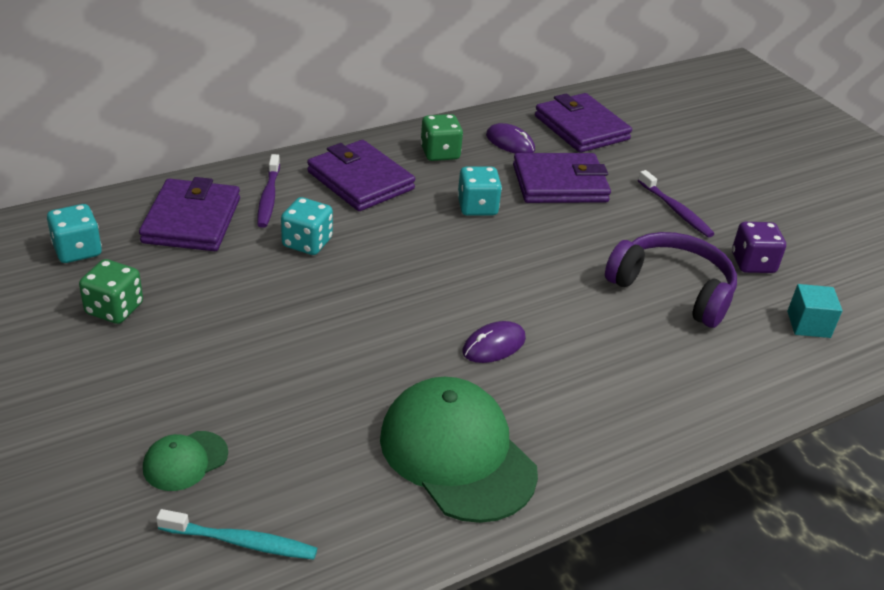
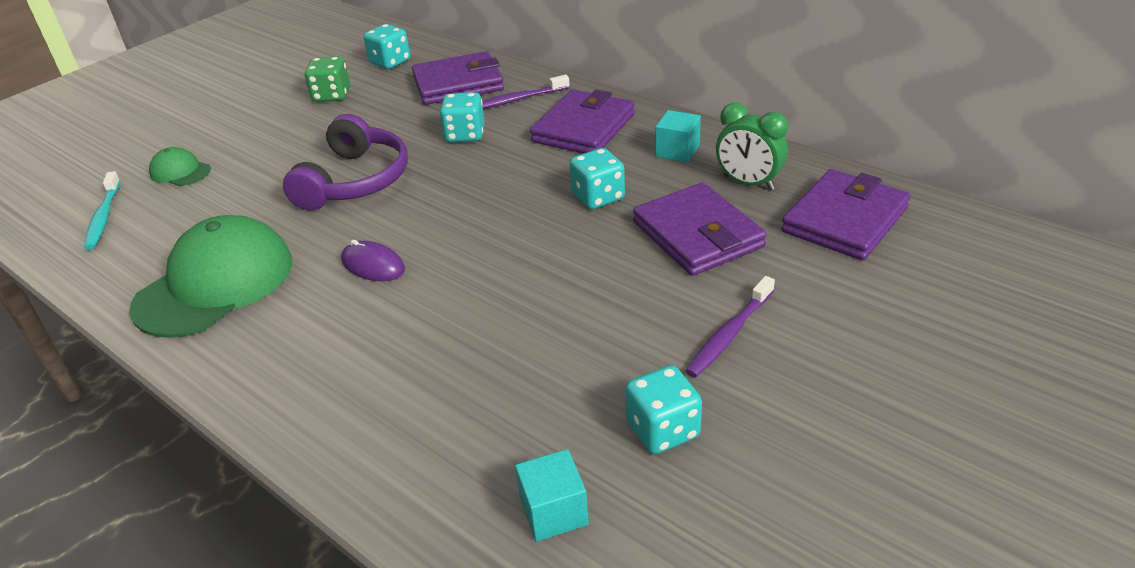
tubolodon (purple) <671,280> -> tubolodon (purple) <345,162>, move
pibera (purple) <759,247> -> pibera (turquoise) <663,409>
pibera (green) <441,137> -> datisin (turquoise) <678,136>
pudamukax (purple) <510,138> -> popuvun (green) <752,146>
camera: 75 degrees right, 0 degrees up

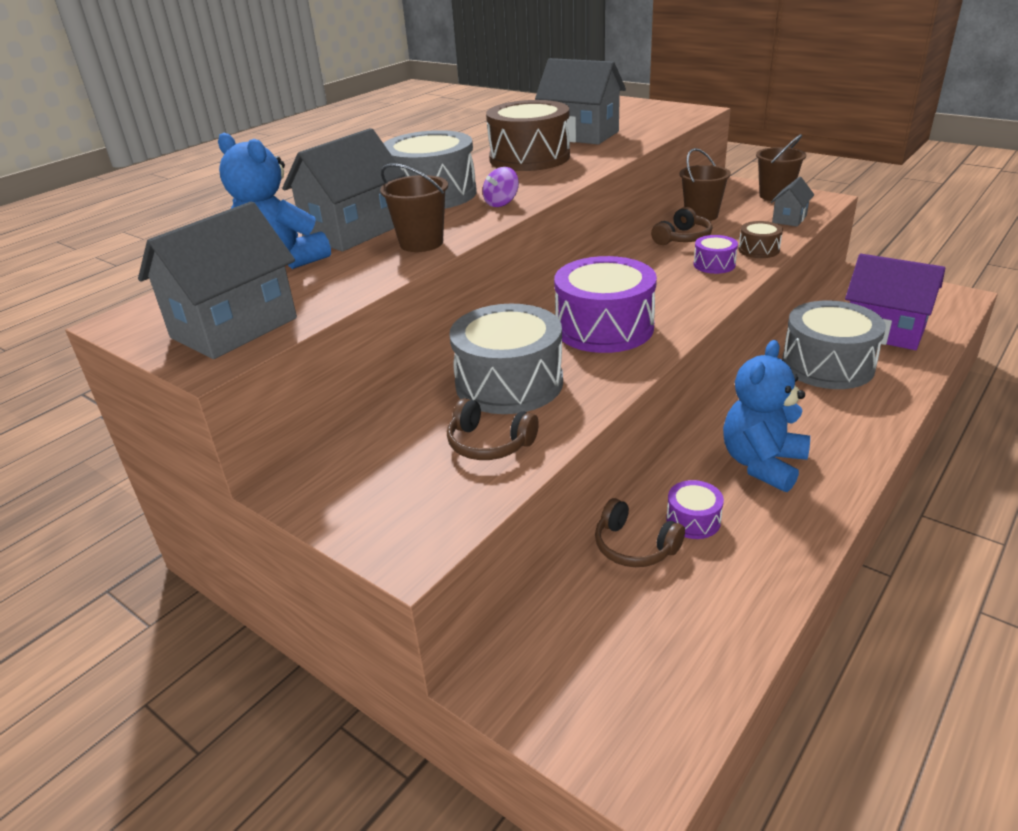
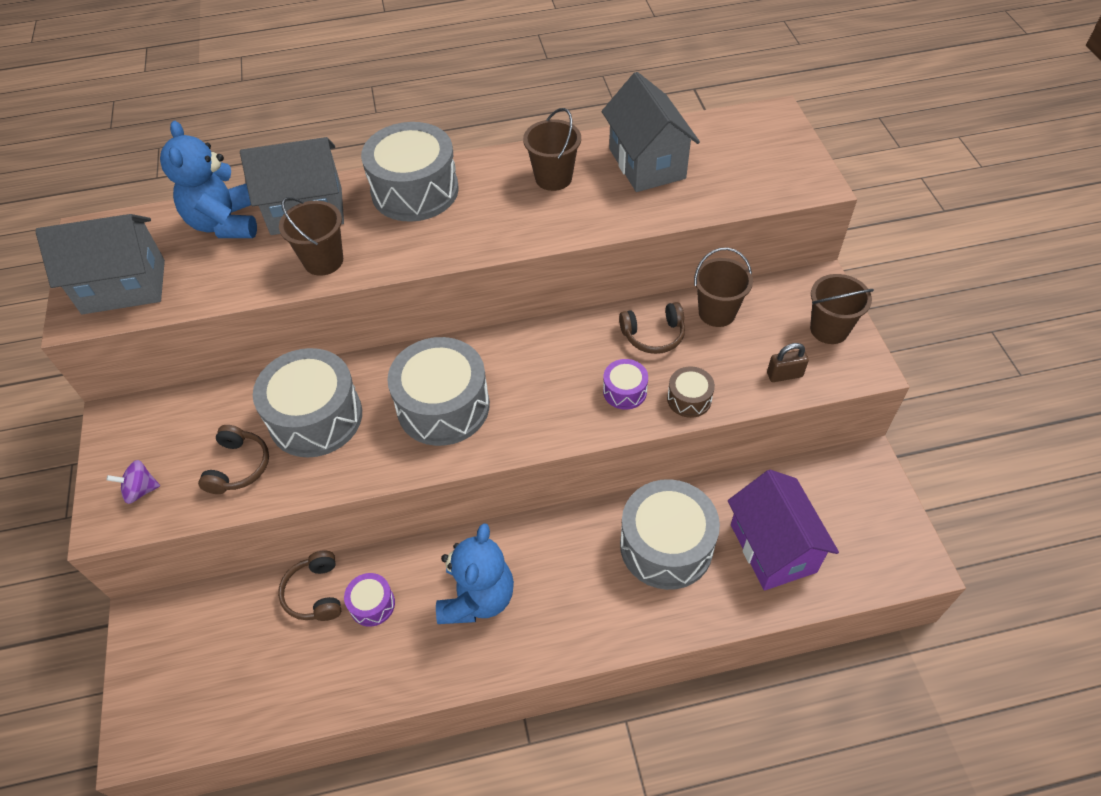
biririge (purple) <501,187> -> biririge (purple) <133,482>, move
tubolodon (brown) <493,429> -> tubolodon (brown) <233,459>, 150 degrees counterclockwise
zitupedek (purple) <605,304> -> zitupedek (grey) <438,391>
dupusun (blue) <766,416> -> dupusun (blue) <475,573>, 120 degrees clockwise
zitupedek (brown) <528,135> -> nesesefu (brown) <552,149>
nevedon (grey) <792,202> -> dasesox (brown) <788,362>
camera: 40 degrees right, 20 degrees up

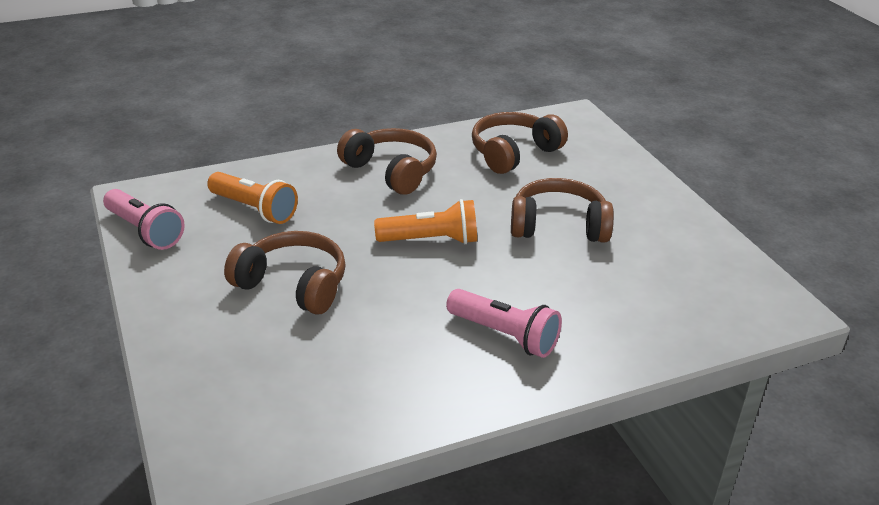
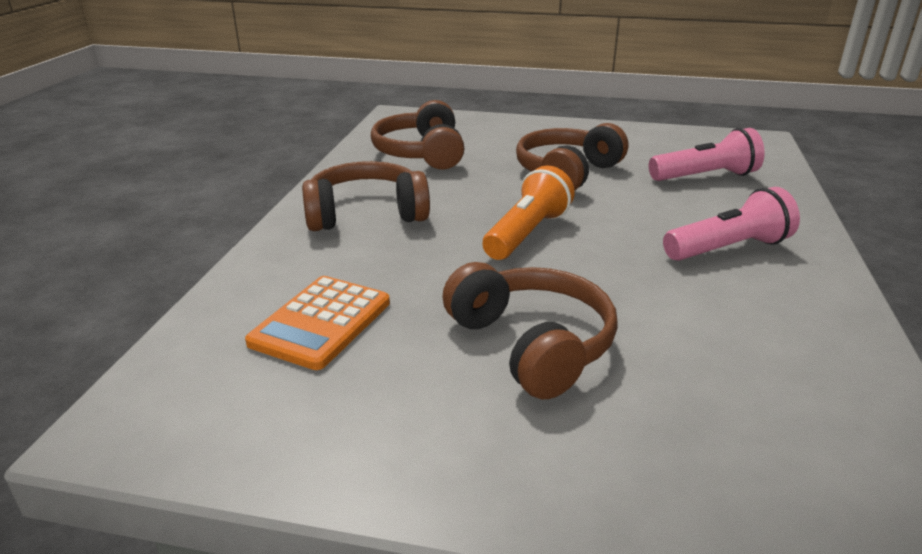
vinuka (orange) <252,198> -> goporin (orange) <317,323>
tubolodon (brown) <285,272> -> tubolodon (brown) <530,330>, 90 degrees clockwise
vinuka (pink) <144,219> -> vinuka (pink) <707,154>, move
camera: 55 degrees left, 5 degrees down

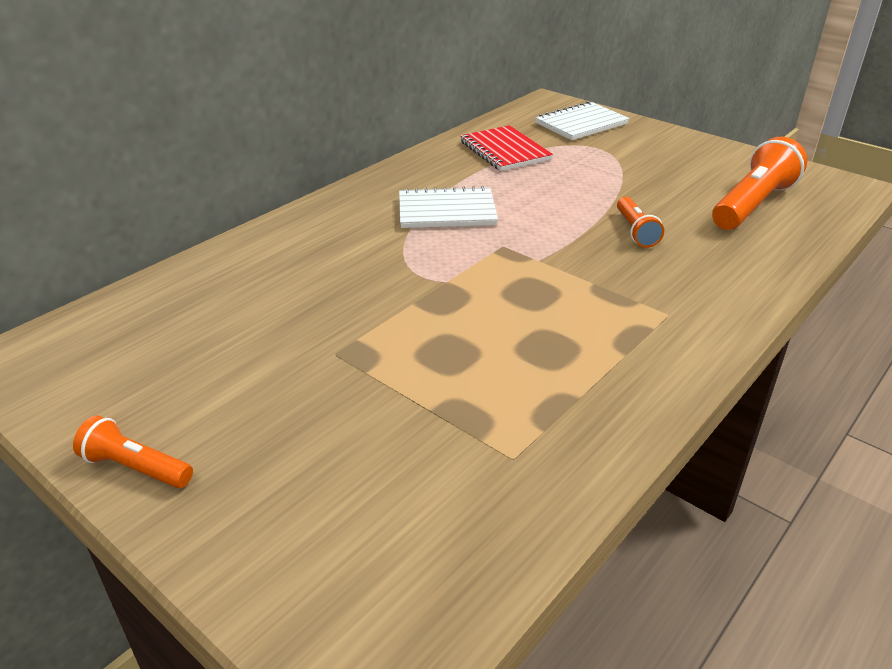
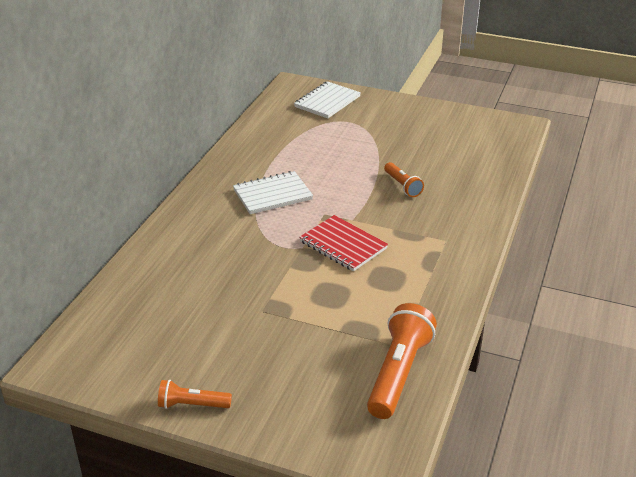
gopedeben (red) <506,148> -> gopedeben (red) <343,243>, move
vinuka (orange) <759,183> -> vinuka (orange) <402,361>, move
camera: 20 degrees left, 0 degrees up

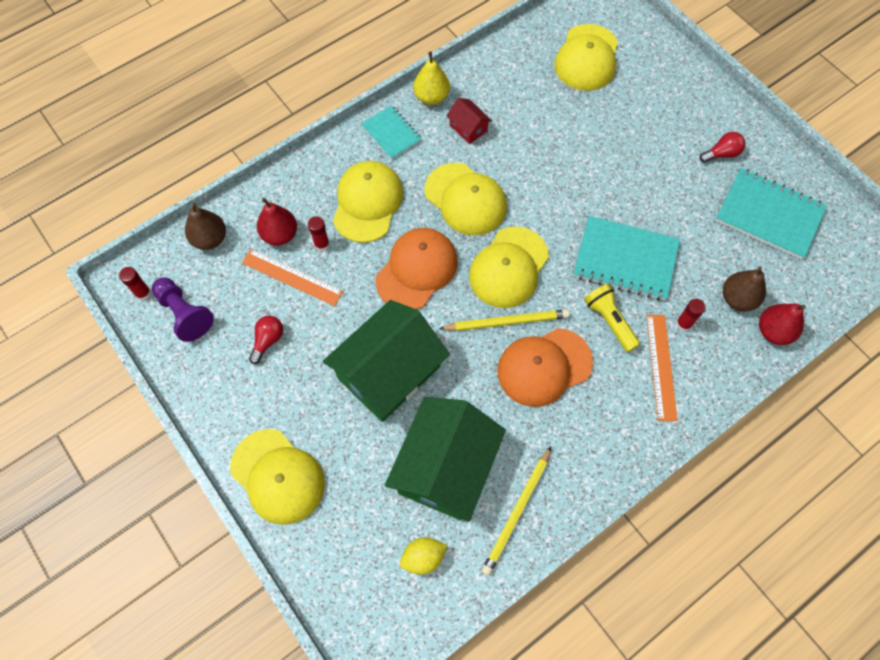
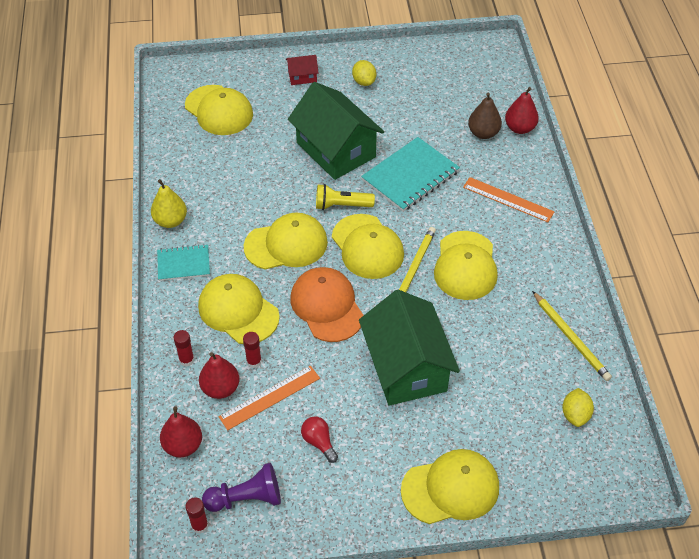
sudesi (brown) <205,226> -> sudesi (red) <181,431>
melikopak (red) <691,315> -> melikopak (red) <183,348>, move
nevedon (red) <469,121> -> nevedon (red) <302,70>, move
nevedon (green) <445,459> -> nevedon (green) <336,131>, move
vinuka (yellow) <612,318> -> vinuka (yellow) <345,197>, move
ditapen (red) <722,147> -> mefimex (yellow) <364,73>
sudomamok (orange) <545,367> -> sudomamok (yellow) <466,265>
gopedeben (turquoise) <771,214> -> none
camera: 60 degrees left, 15 degrees down

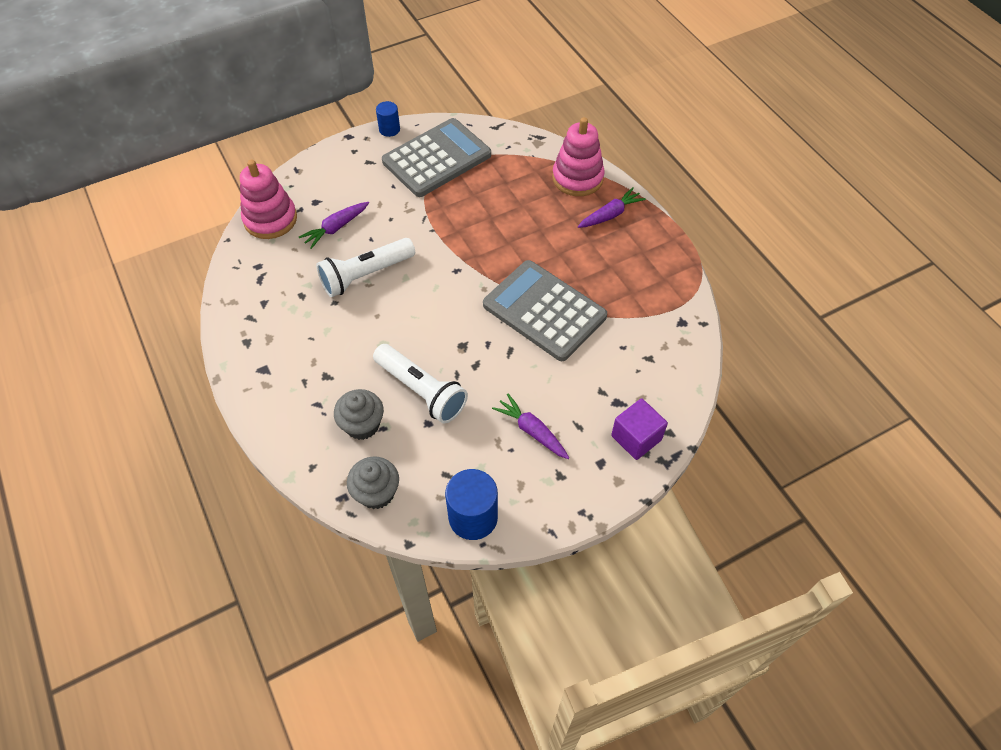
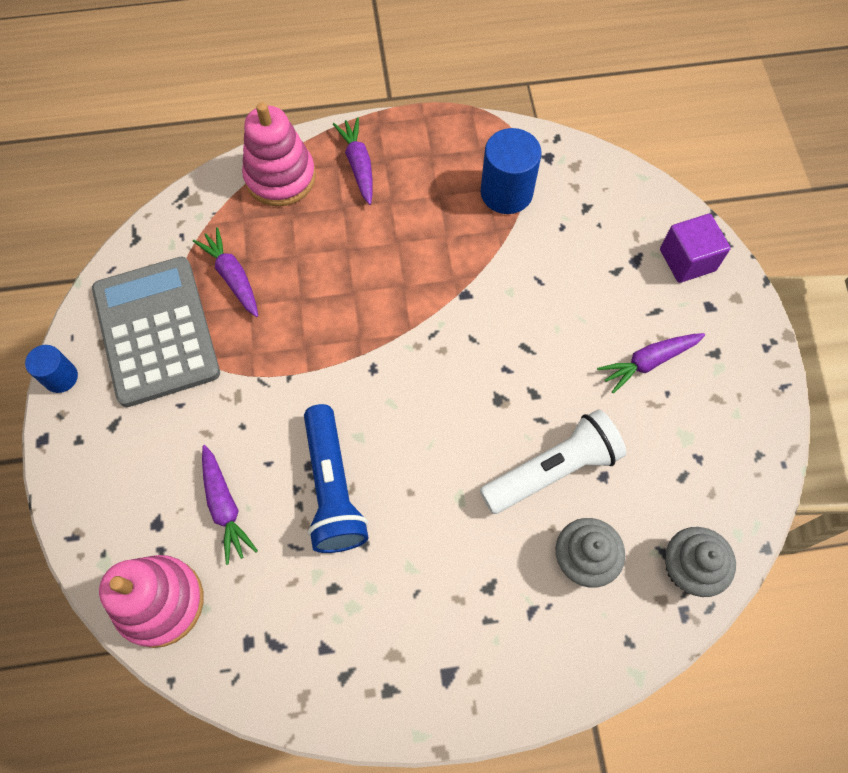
none -> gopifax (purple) <225,272>
vinuka (white) <365,267> -> vinuka (blue) <336,478>
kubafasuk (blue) <471,504> -> kubafasuk (blue) <511,171>, move
goporin (grey) <545,310> -> none
camera: 70 degrees left, 10 degrees up

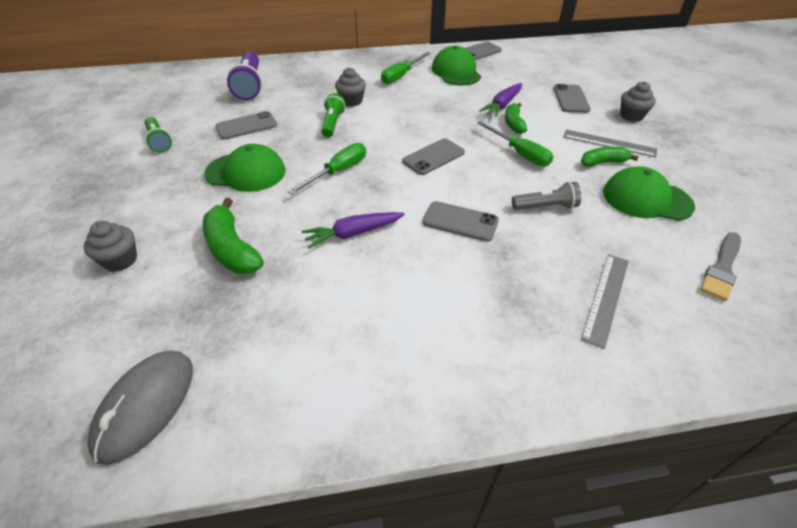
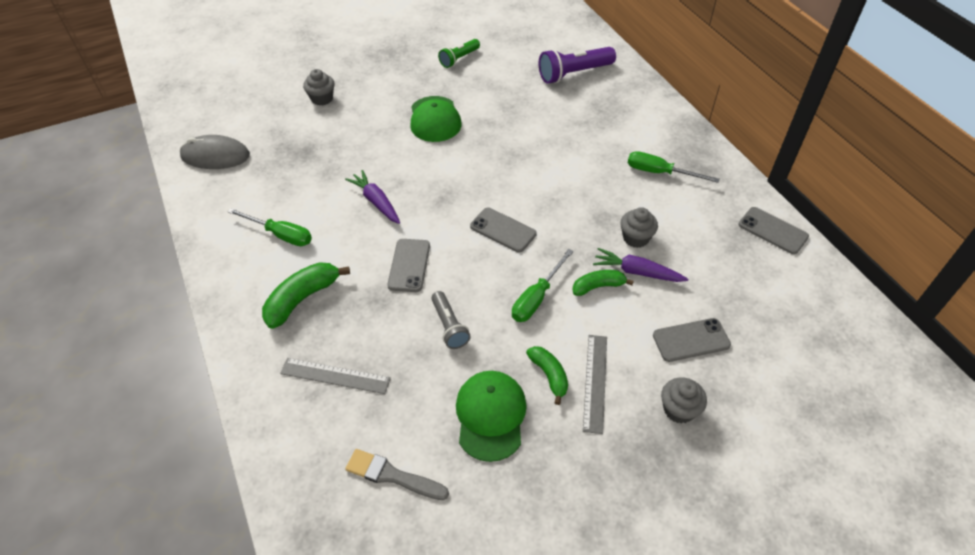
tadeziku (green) <326,169> -> tadeziku (green) <269,227>, move
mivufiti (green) <233,236> -> mivufiti (green) <306,295>, move
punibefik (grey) <350,86> -> punibefik (grey) <639,227>, move
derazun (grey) <246,125> -> none
vinuka (green) <333,115> -> none
sudomamok (green) <456,66> -> none
camera: 75 degrees right, 5 degrees up

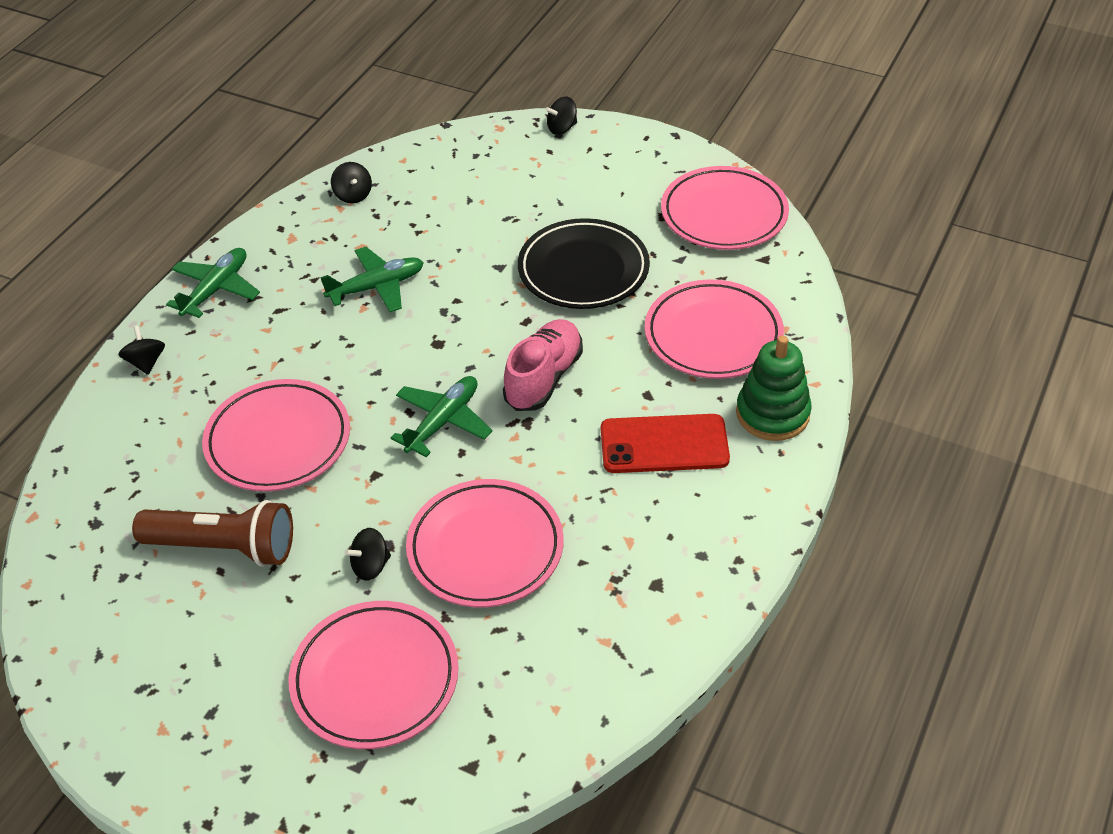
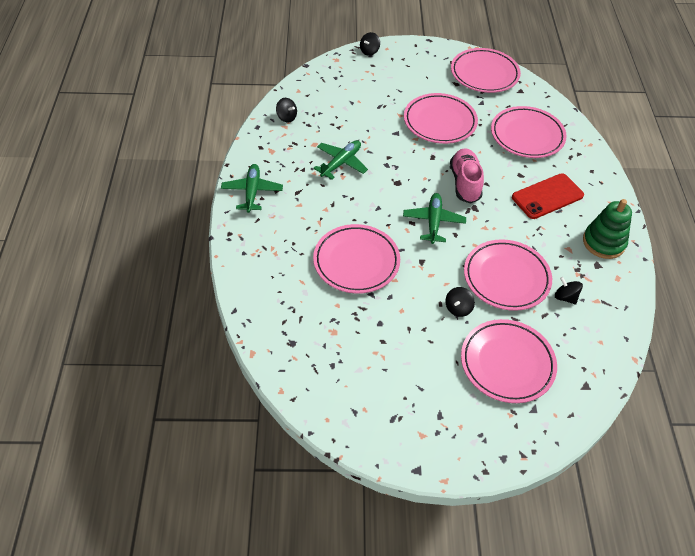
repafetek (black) <584,263> -> repafetek (pink) <441,118>
biririge (black) <141,350> -> biririge (black) <569,290>, move
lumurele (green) <774,388> -> lumurele (green) <607,229>, move
vinuka (brown) <212,533> -> none
camera: 30 degrees left, 5 degrees up

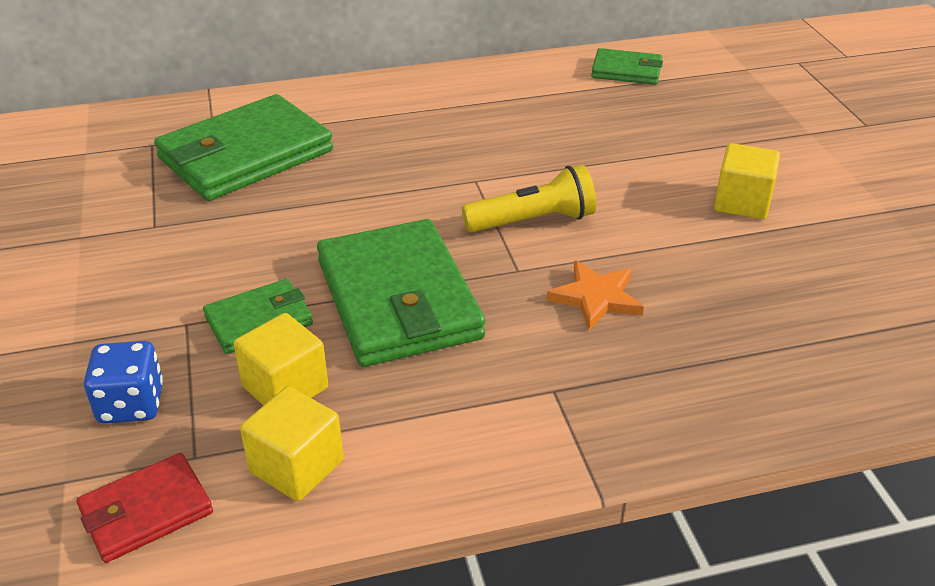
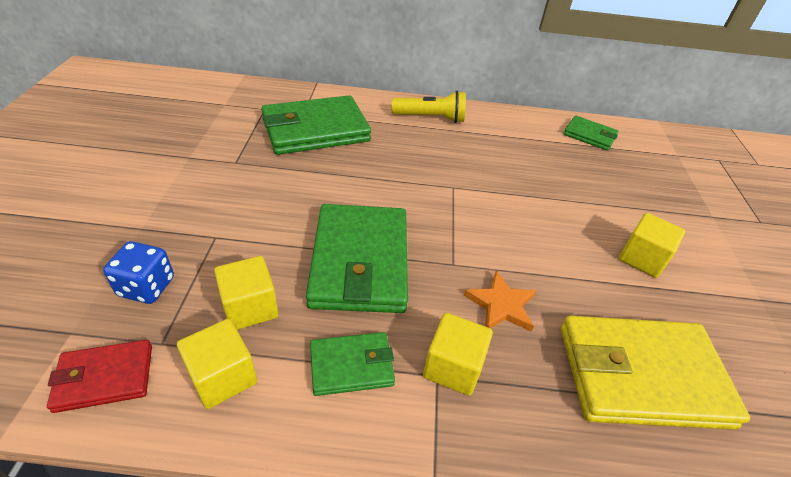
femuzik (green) <258,316> -> femuzik (green) <352,364>, move
vinuka (yellow) <529,198> -> vinuka (yellow) <429,107>, move
none -> datisin (yellow) <458,354>
none -> femuzik (yellow) <655,372>
camera: 15 degrees right, 5 degrees up

